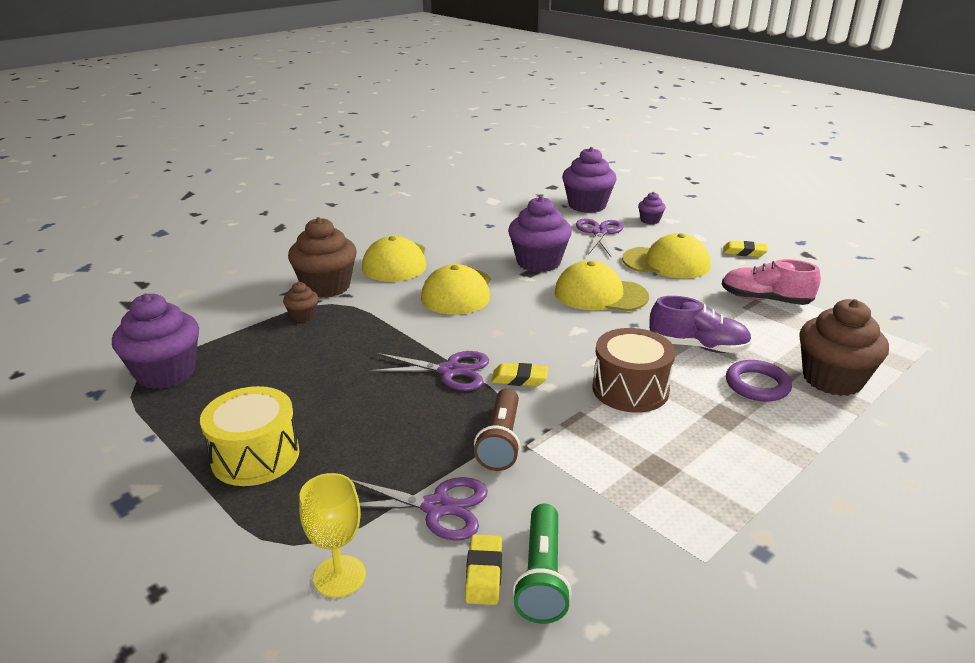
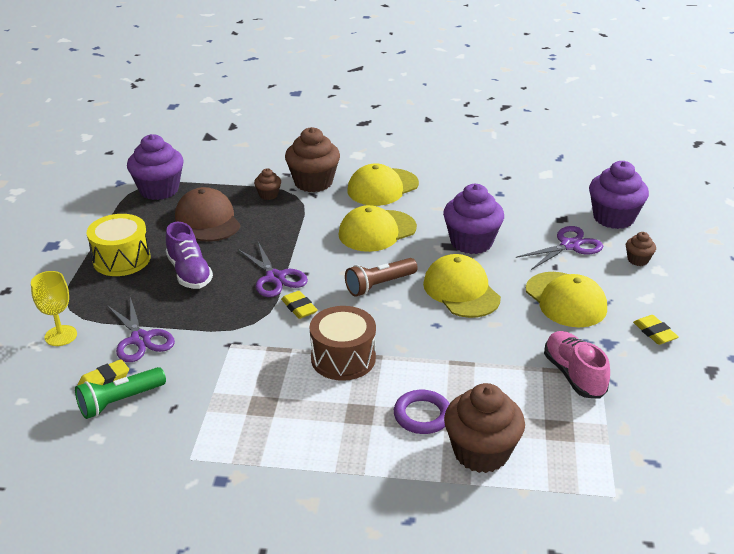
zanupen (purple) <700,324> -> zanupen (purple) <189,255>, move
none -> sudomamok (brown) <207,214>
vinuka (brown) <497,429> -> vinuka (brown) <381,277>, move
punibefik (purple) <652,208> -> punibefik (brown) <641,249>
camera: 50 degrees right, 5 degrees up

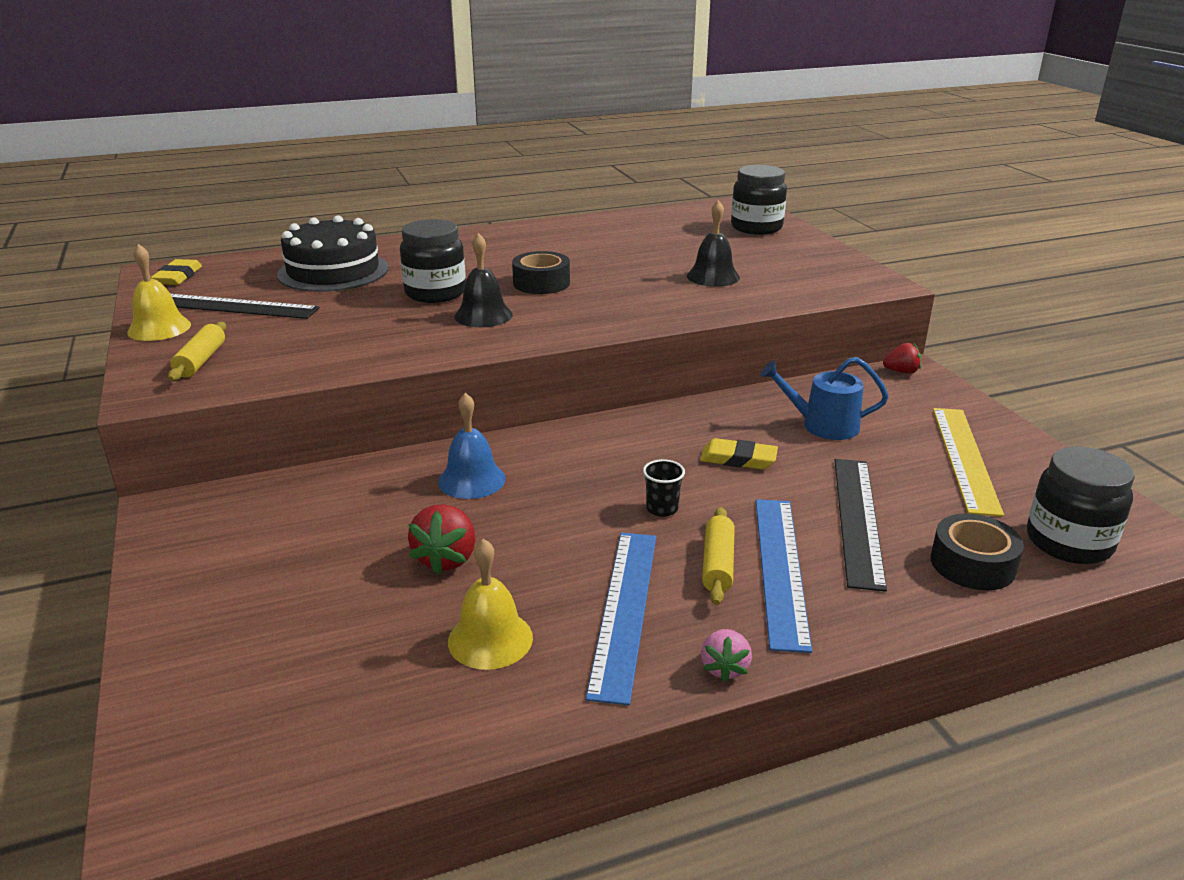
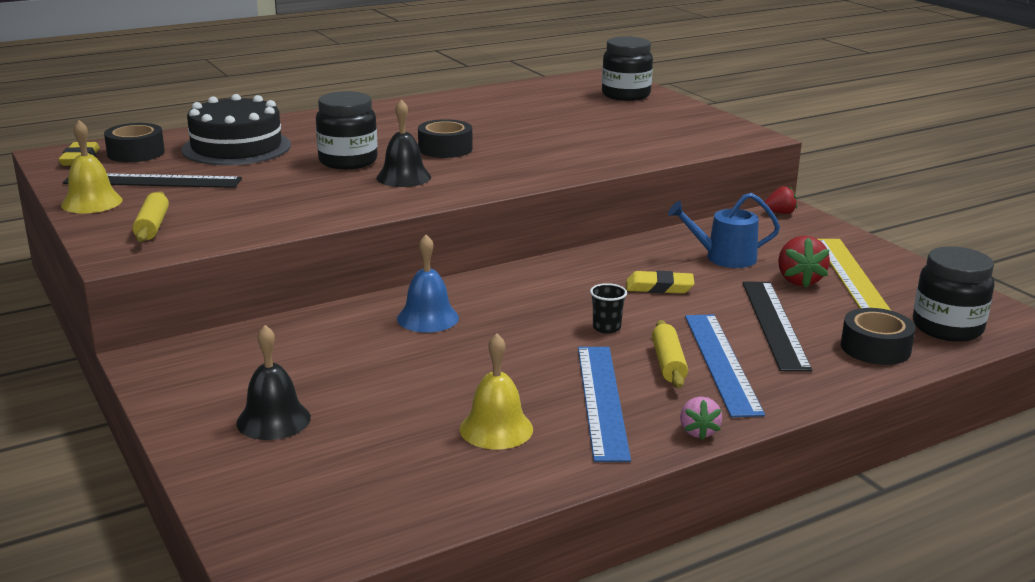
none -> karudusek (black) <134,142>
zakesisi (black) <713,243> -> zakesisi (black) <273,382>, move
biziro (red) <442,539> -> biziro (red) <804,262>, move
camera: 10 degrees left, 5 degrees down

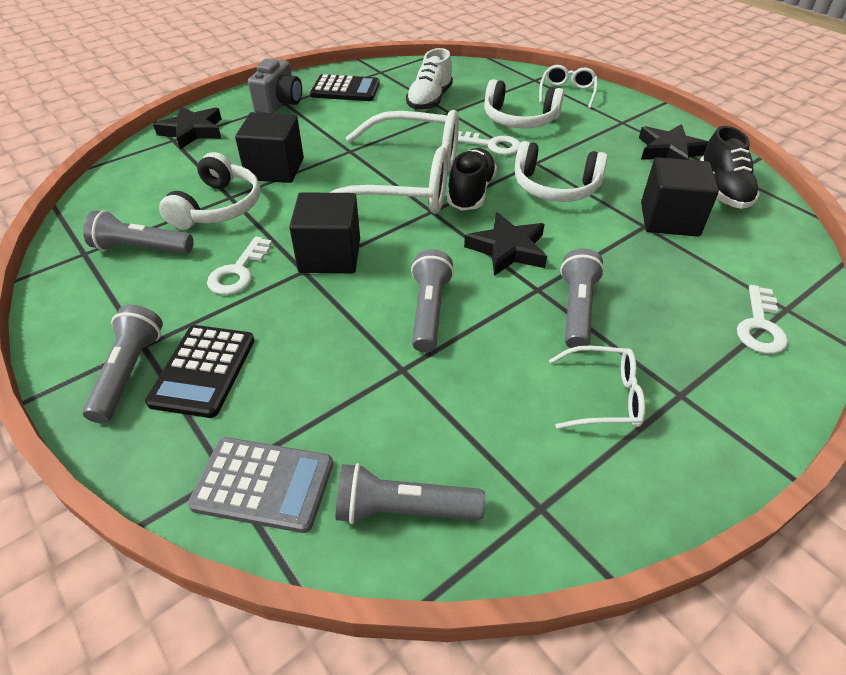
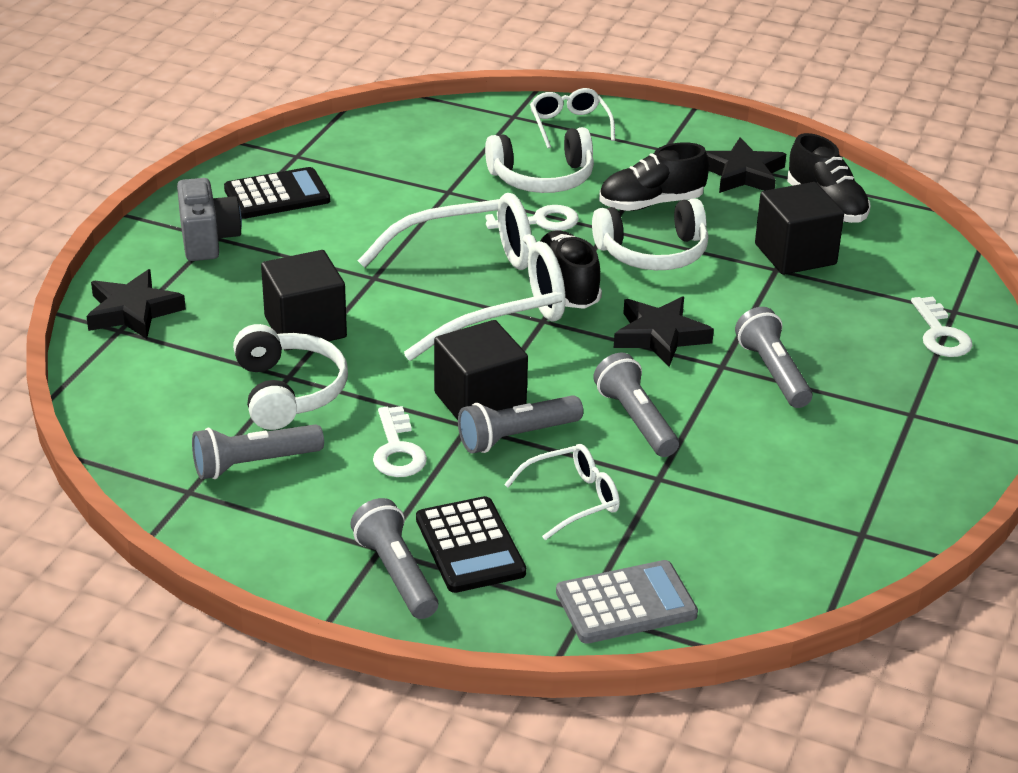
vinuka (grey) <410,493> -> vinuka (grey) <520,424>, move
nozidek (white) <597,387> -> nozidek (white) <562,492>, move
none -> zanupen (black) <654,176>
zanupen (white) <429,79> -> none
camera: 30 degrees left, 10 degrees down

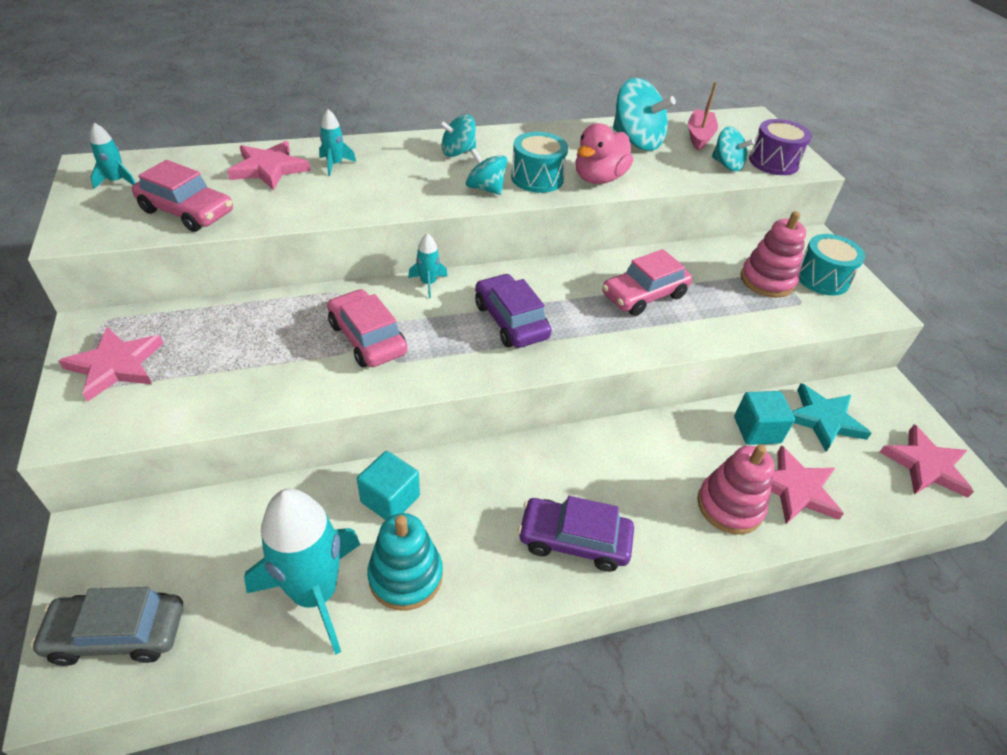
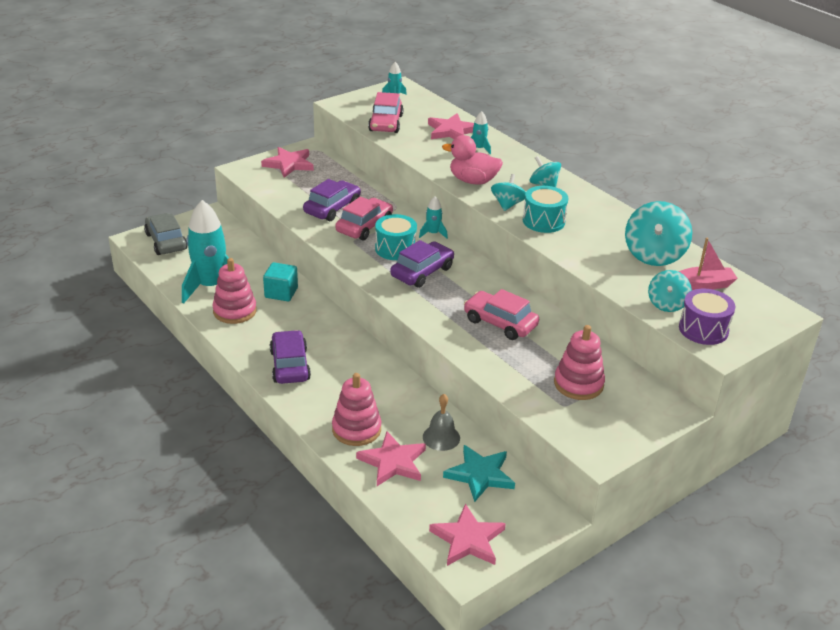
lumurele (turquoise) <405,562> -> lumurele (pink) <234,291>
none -> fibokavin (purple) <332,200>
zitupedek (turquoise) <832,265> -> zitupedek (turquoise) <396,237>, move
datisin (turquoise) <764,418> -> zakesisi (grey) <441,422>
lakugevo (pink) <604,153> -> lakugevo (pink) <472,160>, move
camera: 70 degrees right, 10 degrees down

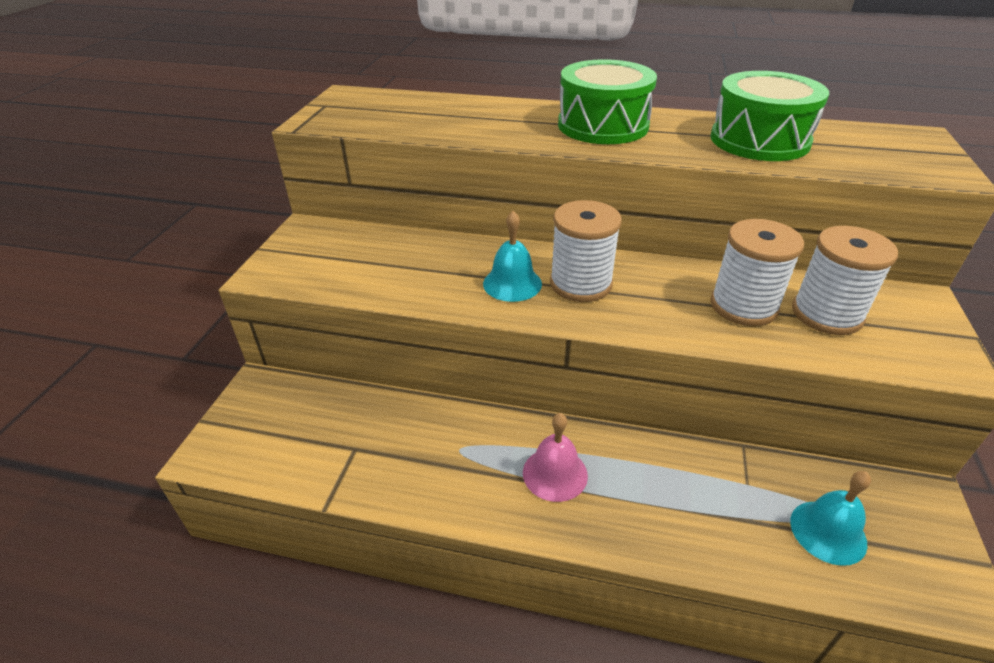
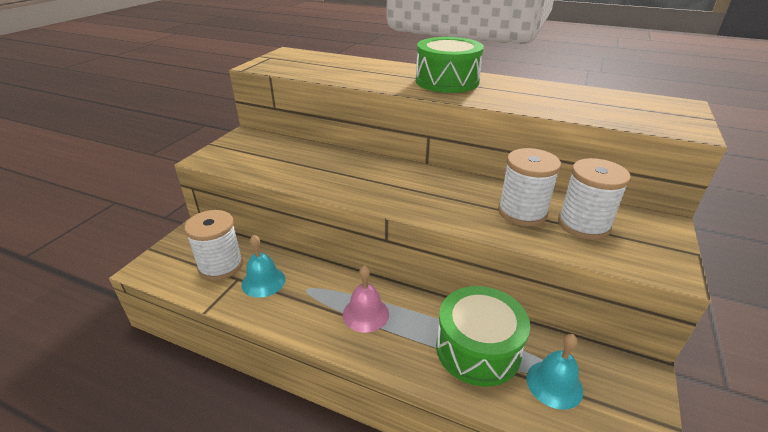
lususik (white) <586,251> -> lususik (white) <213,245>, move
zakesisi (turquoise) <512,256> -> zakesisi (turquoise) <263,266>, move
zitupedek (green) <769,116> -> zitupedek (green) <483,336>, move
camera: 10 degrees right, 5 degrees down

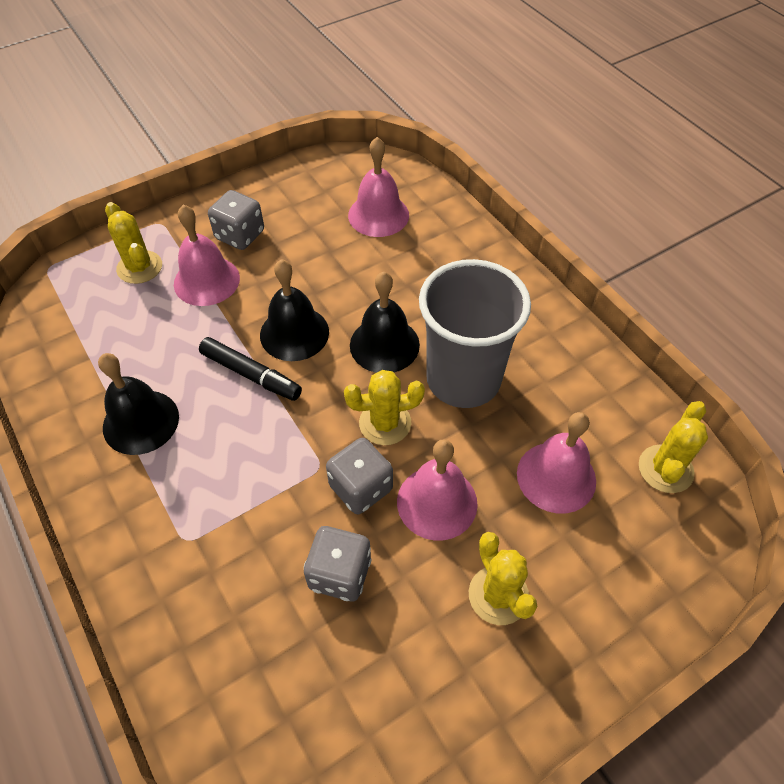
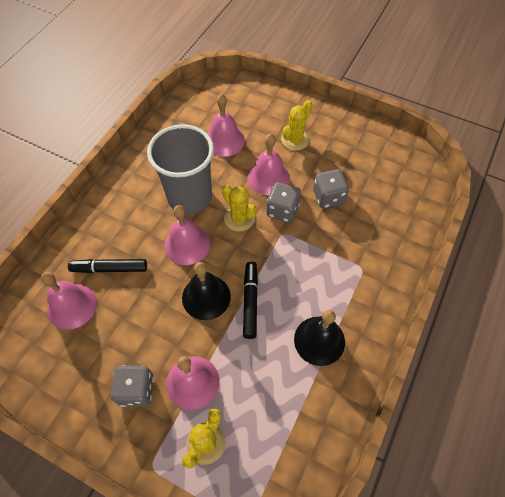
none -> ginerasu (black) <107,266>
zakesisi (black) <385,322> -> zakesisi (pink) <187,235>
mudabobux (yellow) <673,447> -> none
camera: 120 degrees left, 5 degrees up

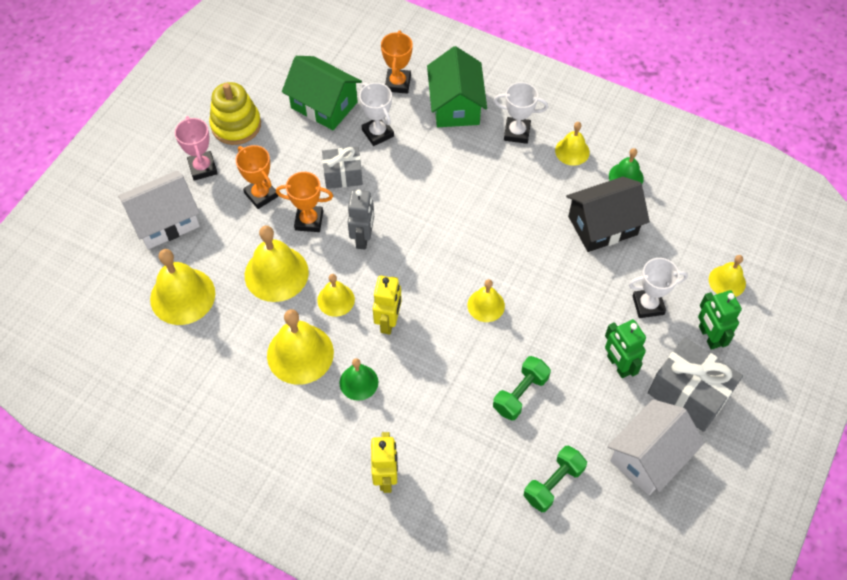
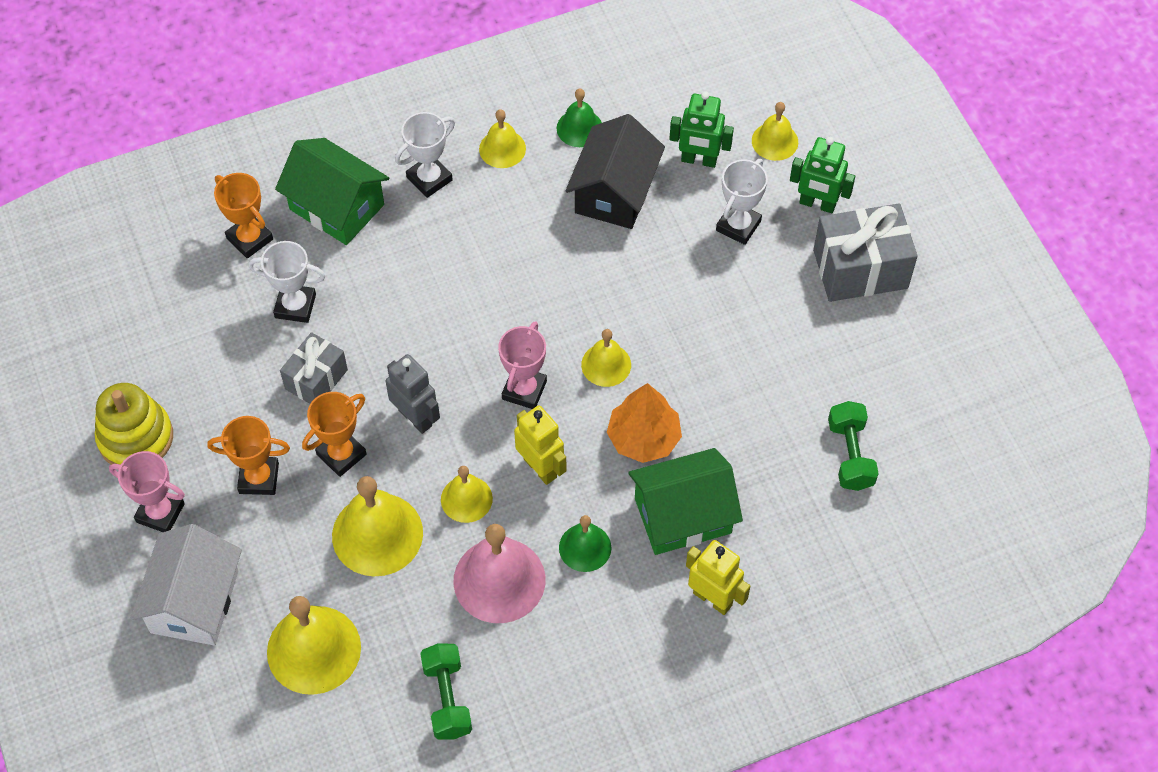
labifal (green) <522,388> -> labifal (green) <446,691>, move
zakesisi (yellow) <300,347> -> zakesisi (pink) <499,573>
none -> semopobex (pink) <522,365>
none -> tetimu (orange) <644,423>
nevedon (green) <322,93> -> nevedon (green) <685,501>, move
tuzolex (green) <625,348> -> tuzolex (green) <702,129>, move
nevedon (white) <656,447> -> none
camera: 50 degrees left, 0 degrees up

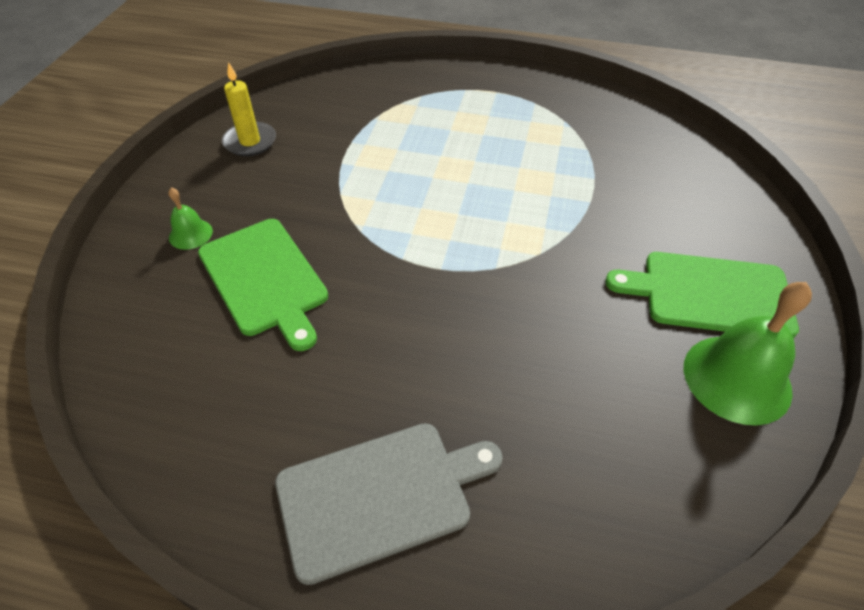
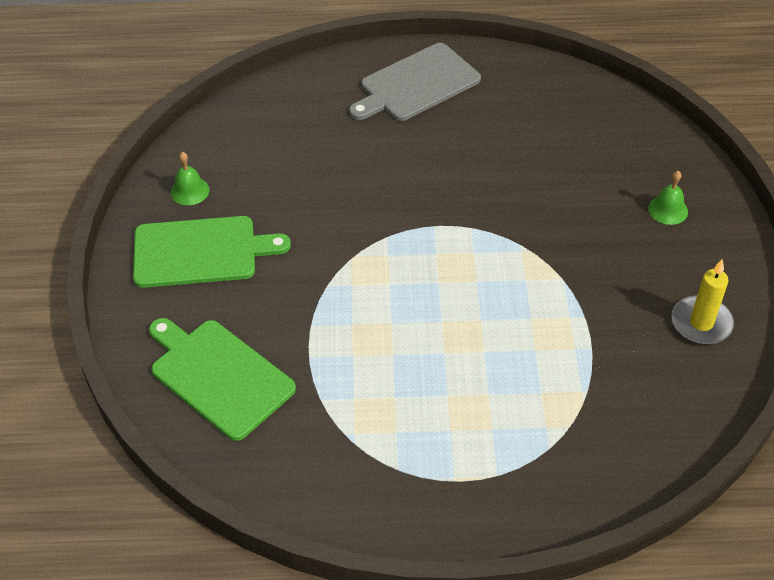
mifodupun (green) <263,285> -> mifodupun (green) <222,379>, move
zakesisi (green) <748,353> -> zakesisi (green) <189,178>, x0.50
camera: 165 degrees right, 0 degrees up

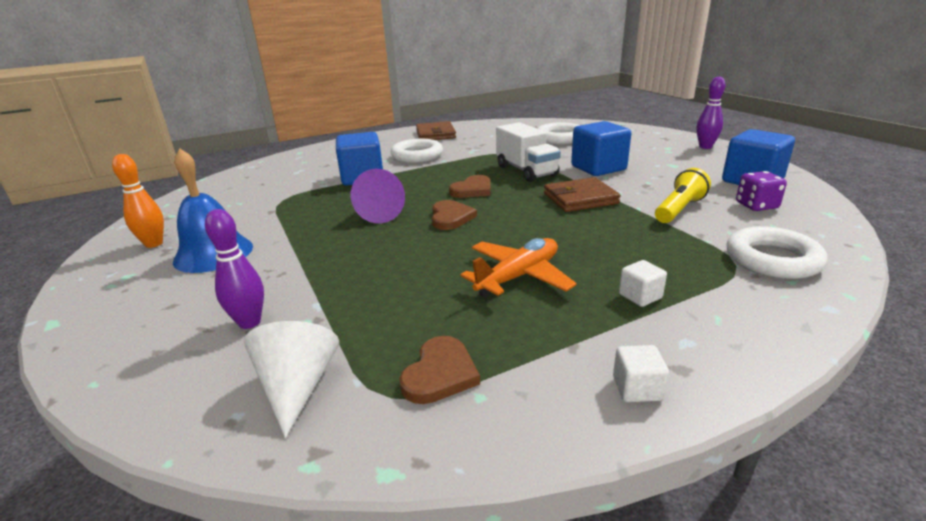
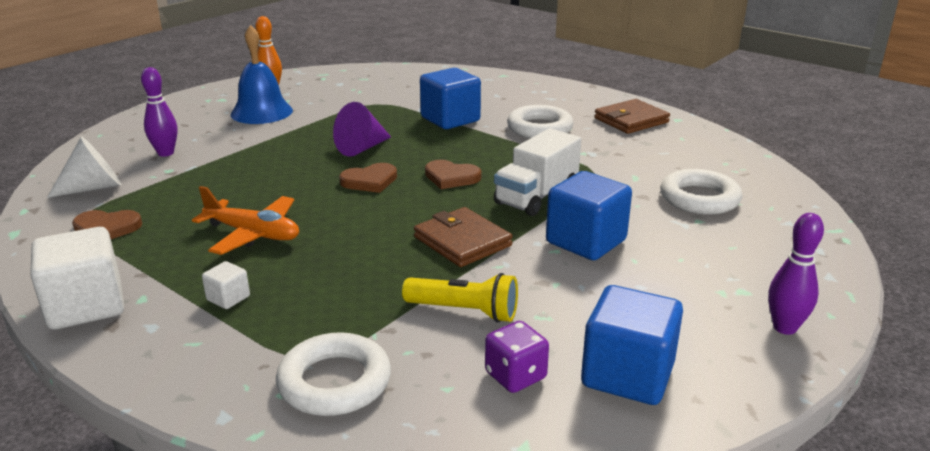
datisin (white) <641,373> -> datisin (white) <77,278>, x2.14
camera: 65 degrees right, 0 degrees up

